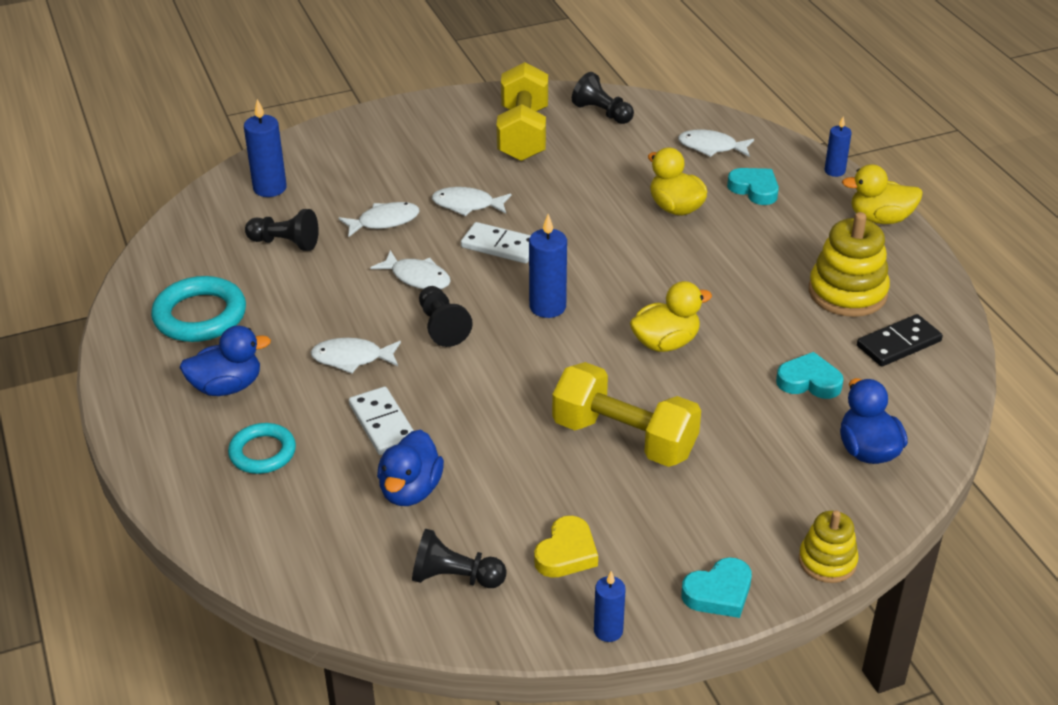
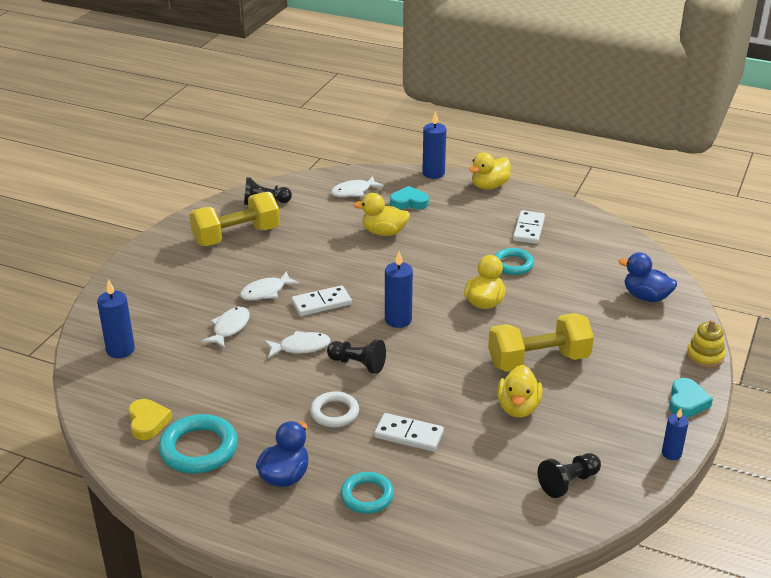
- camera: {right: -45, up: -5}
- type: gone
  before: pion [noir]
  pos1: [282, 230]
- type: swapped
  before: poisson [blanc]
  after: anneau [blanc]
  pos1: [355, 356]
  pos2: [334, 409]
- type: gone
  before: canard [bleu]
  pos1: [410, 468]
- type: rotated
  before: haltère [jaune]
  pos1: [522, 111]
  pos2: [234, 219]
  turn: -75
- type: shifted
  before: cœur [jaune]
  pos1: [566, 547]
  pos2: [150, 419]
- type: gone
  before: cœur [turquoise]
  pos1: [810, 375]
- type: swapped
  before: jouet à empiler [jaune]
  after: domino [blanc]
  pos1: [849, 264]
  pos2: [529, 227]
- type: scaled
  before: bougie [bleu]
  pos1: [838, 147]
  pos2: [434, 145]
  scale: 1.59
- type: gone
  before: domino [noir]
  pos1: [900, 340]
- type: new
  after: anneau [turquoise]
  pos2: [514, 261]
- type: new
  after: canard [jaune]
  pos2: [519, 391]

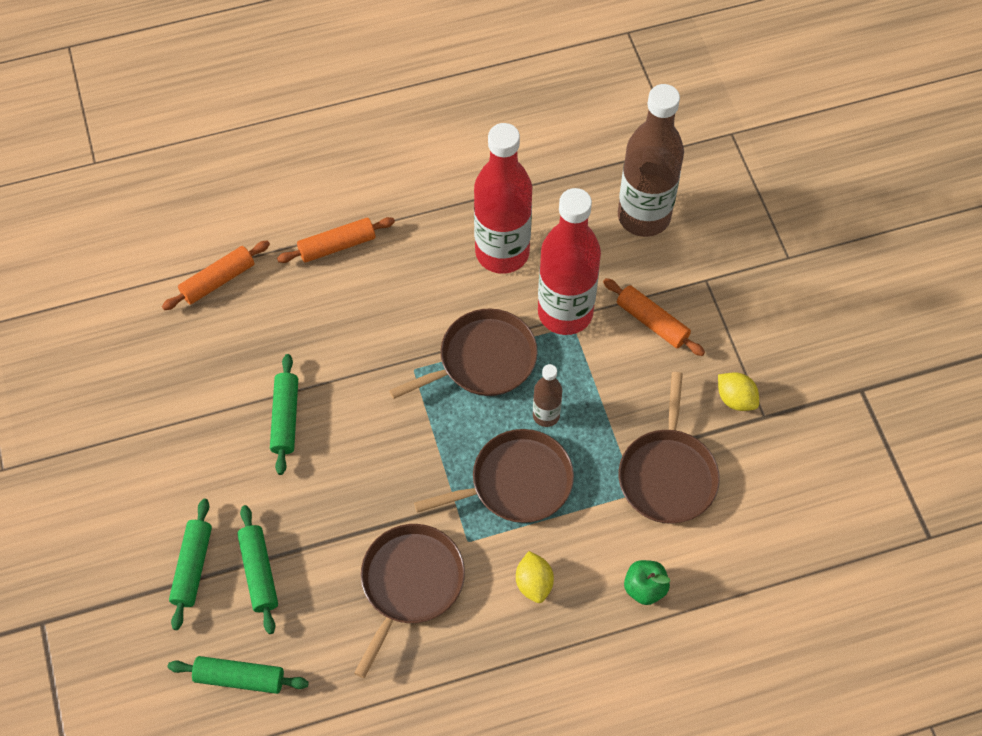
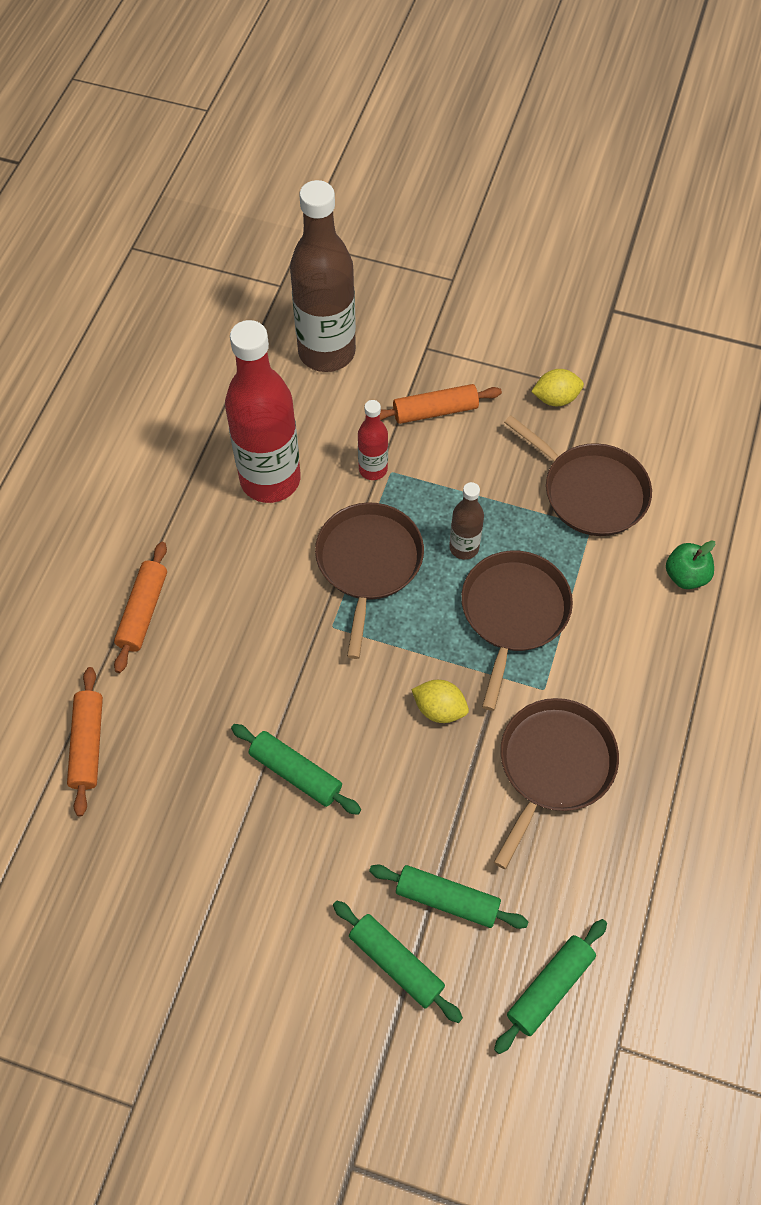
- camera: {right: -55, up: 0}
- type: rotated
  before: poêle [marron]
  pos1: [409, 601]
  pos2: [556, 783]
  turn: 60
- type: shifted
  before: citron [jaune]
  pos1: [535, 577]
  pos2: [440, 701]
- type: scaled
  before: bouteille [rouge]
  pos1: [569, 261]
  pos2: [373, 440]
  scale: 0.48

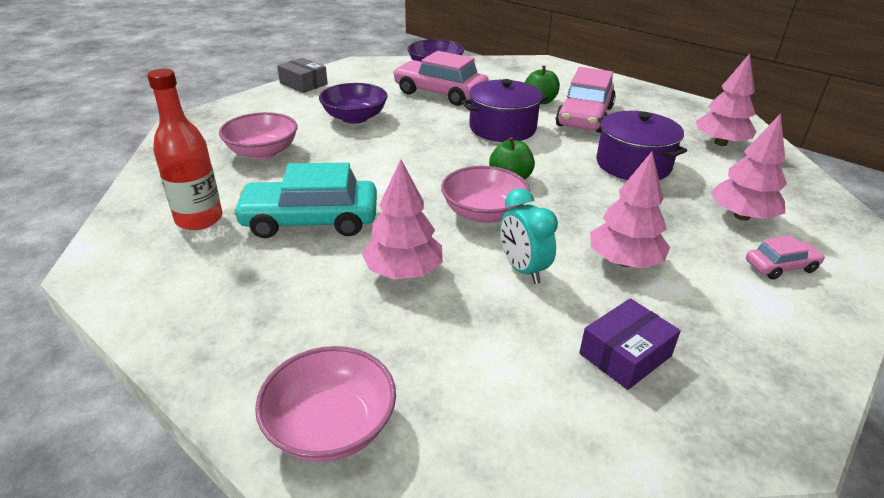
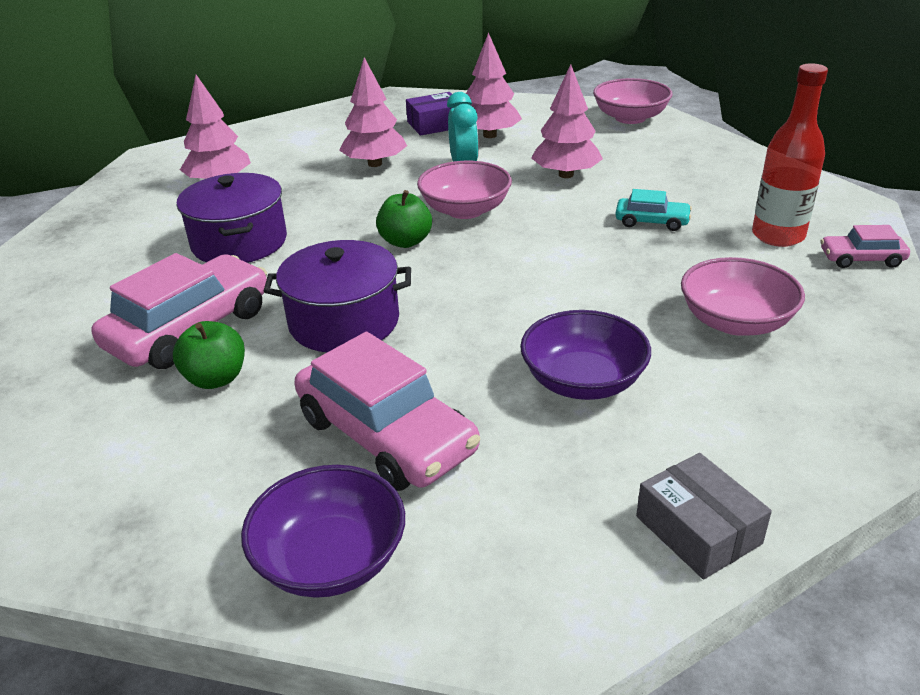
- camera: {right: -160, up: 0}
- type: scaled
  before: voiture [turquoise]
  pos1: [305, 200]
  pos2: [653, 210]
  scale: 0.5
- type: shifted
  before: arbre [rose]
  pos1: [726, 100]
  pos2: [494, 85]
- type: shifted
  before: voiture [rose]
  pos1: [785, 257]
  pos2: [865, 246]

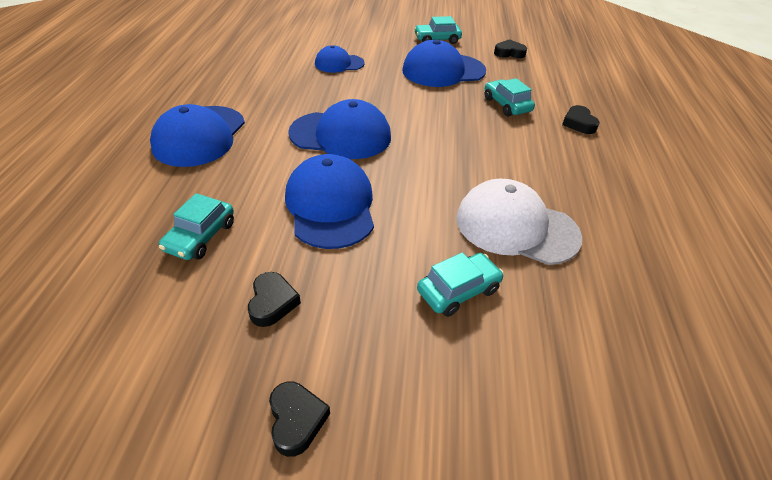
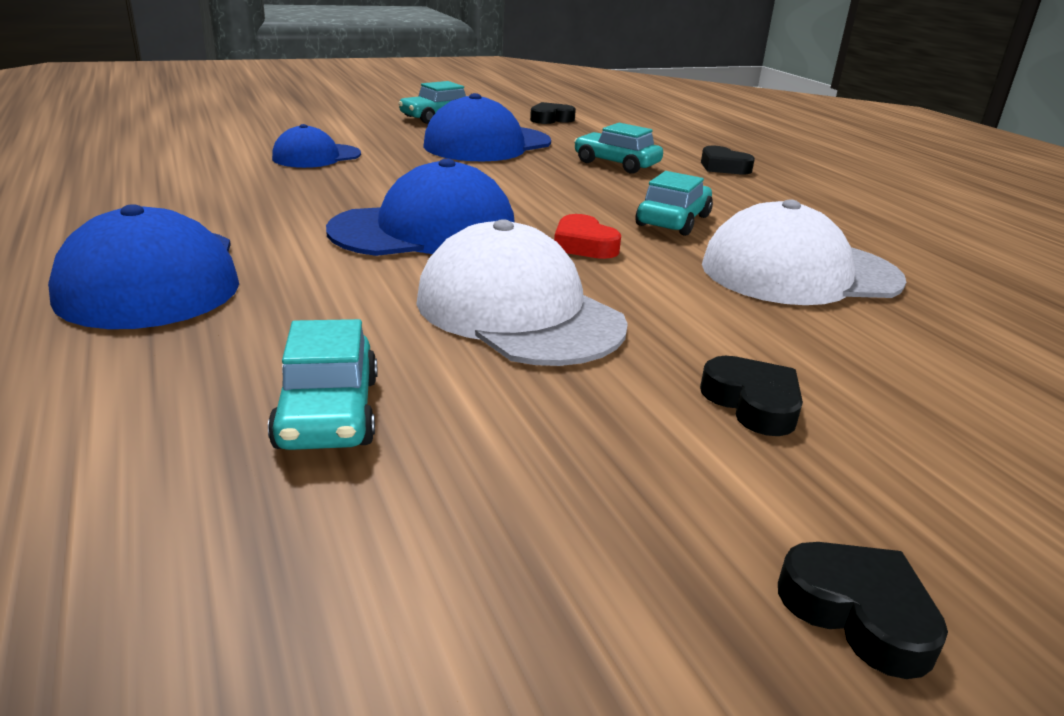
- camera: {right: -30, up: -15}
- type: shifted
  before: cœur [noir]
  pos1: [274, 299]
  pos2: [751, 396]
- type: repainted
  before: casquette [bleu]
  after: casquette [blanc]
  pos1: [329, 201]
  pos2: [522, 292]
- type: shifted
  before: voiture [turquoise]
  pos1: [460, 284]
  pos2: [674, 203]
- type: new
  after: cœur [rouge]
  pos2: [587, 236]

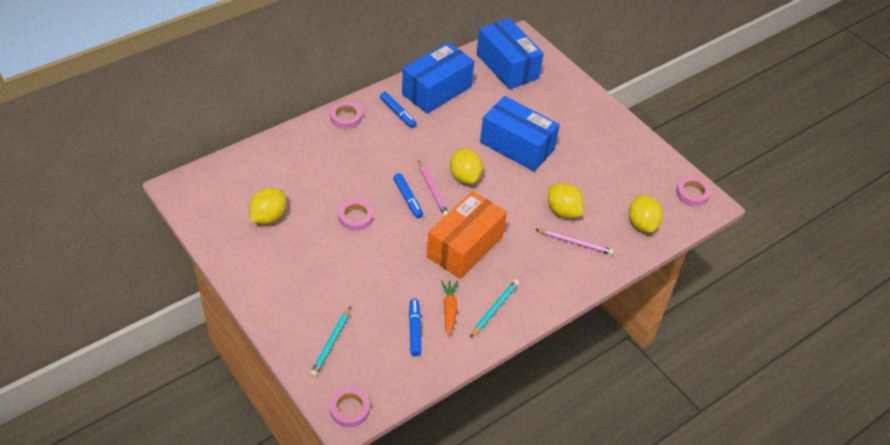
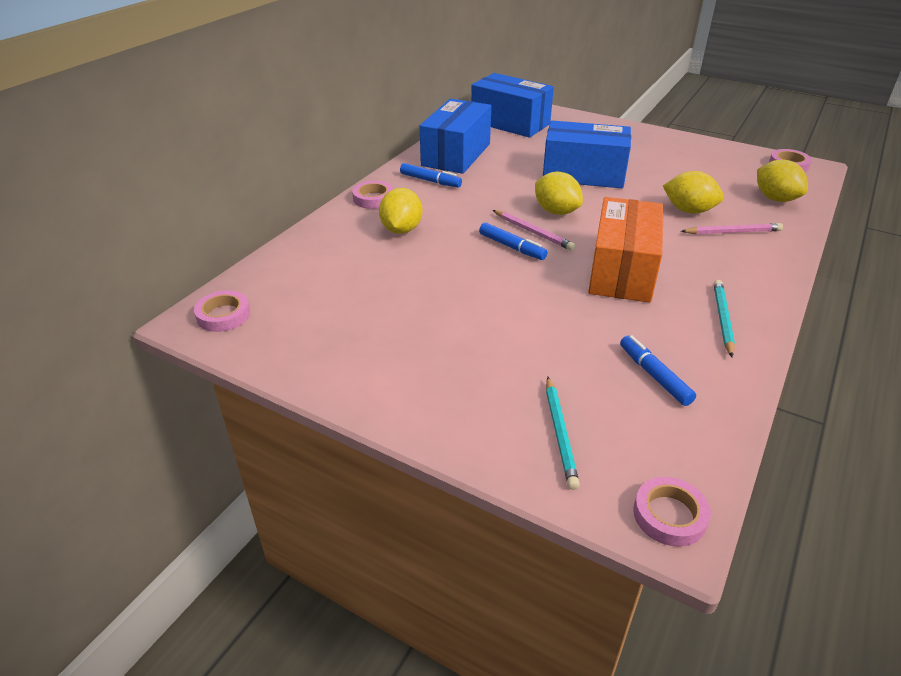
- camera: {right: -20, up: -10}
- type: shifted
  before: citron [jaune]
  pos1: [267, 206]
  pos2: [401, 211]
- type: shifted
  before: ruban adhésif [rose]
  pos1: [356, 215]
  pos2: [222, 311]
- type: gone
  before: carotte [orange]
  pos1: [449, 308]

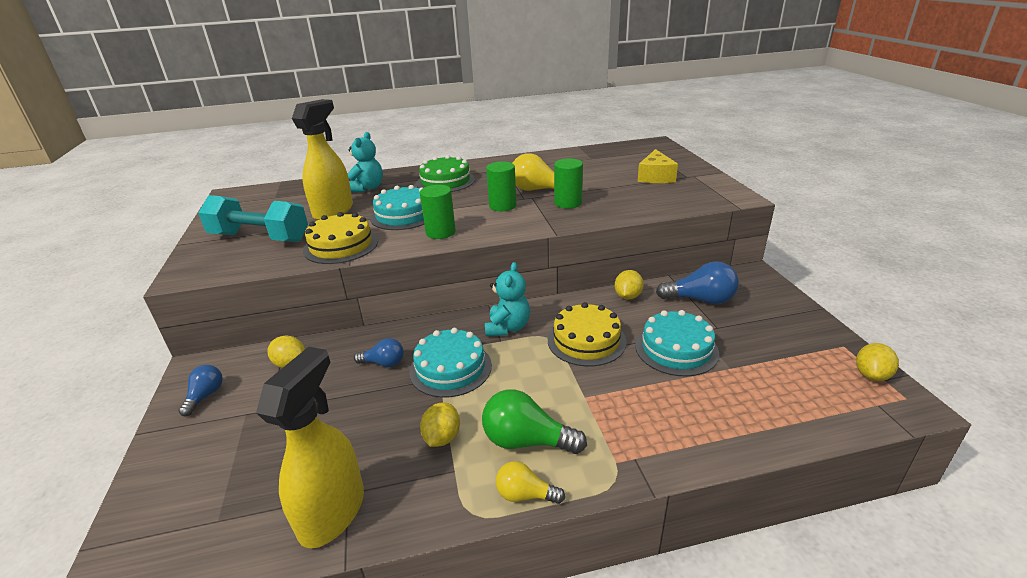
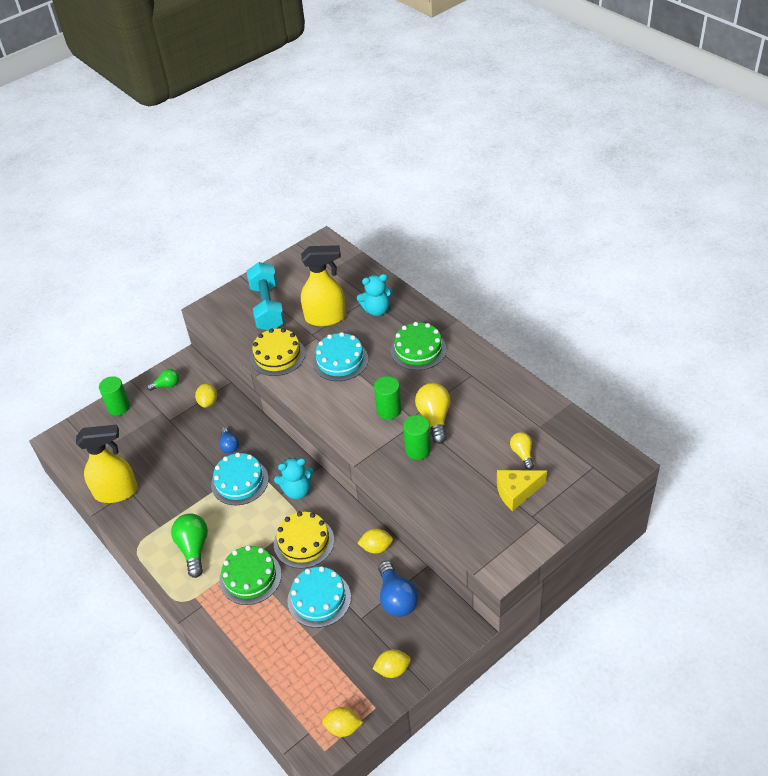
- camera: {right: 65, up: 15}
- type: repainted
  before: ampoule [bleu]
  after: ampoule [vert]
  pos1: [201, 390]
  pos2: [163, 380]
- type: shifted
  before: cylindre [vert]
  pos1: [438, 212]
  pos2: [114, 396]
- type: shifted
  before: citron [jaune]
  pos1: [440, 424]
  pos2: [391, 663]
- type: shifted
  before: ampoule [jaune]
  pos1: [530, 482]
  pos2: [522, 451]
- type: new
  after: gâteau [vert]
  pos2: [250, 575]

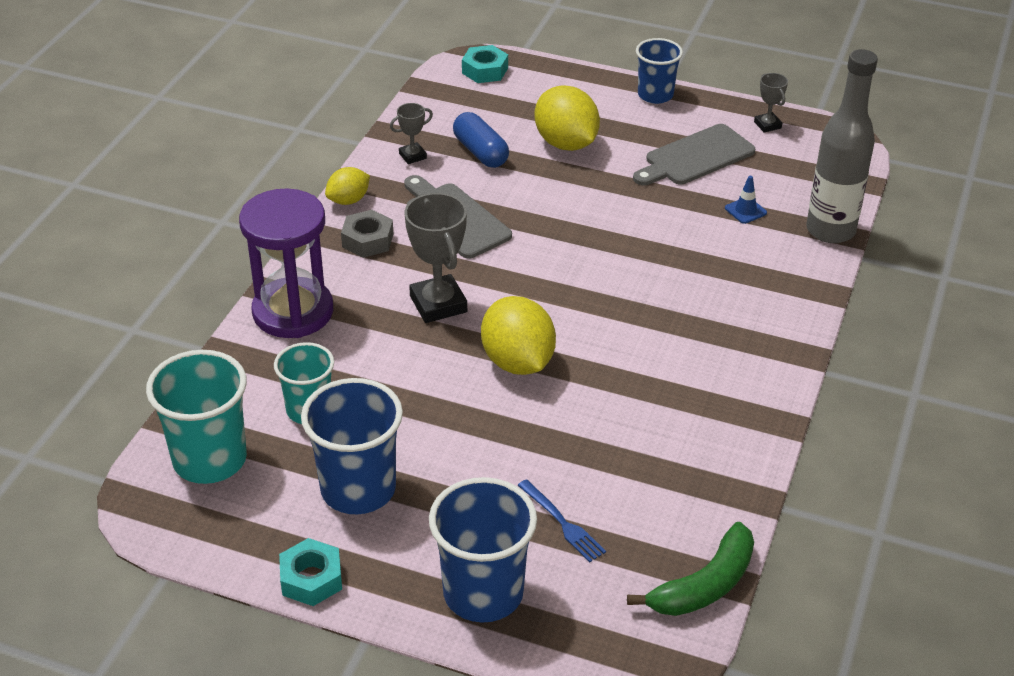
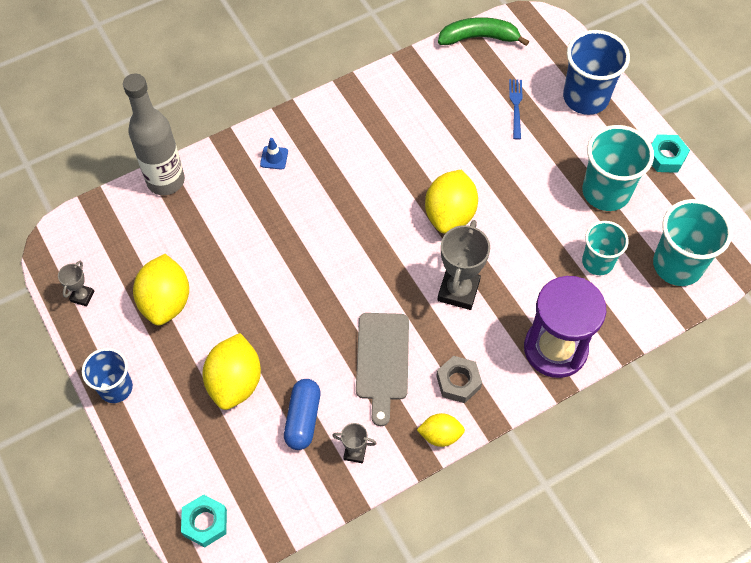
- camera: {right: -140, up: 20}
- type: repainted
  before: gobelet [bleu]
  after: gobelet [turquoise]
  pos1: [352, 446]
  pos2: [618, 168]
- type: swapped
  before: planche à découper [gris]
  after: citron [jaune]
  pos1: [694, 154]
  pos2: [161, 289]
- type: shifted
  before: cône de chantier [bleu]
  pos1: [746, 200]
  pos2: [274, 154]

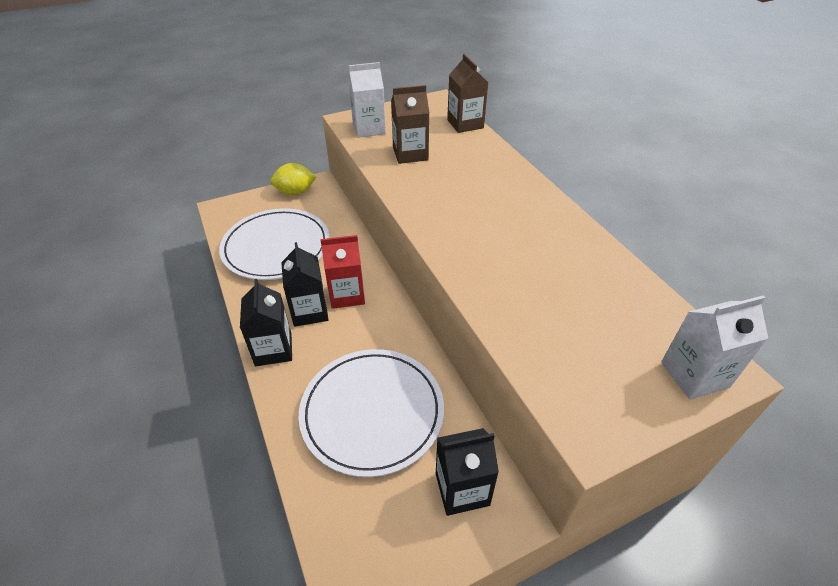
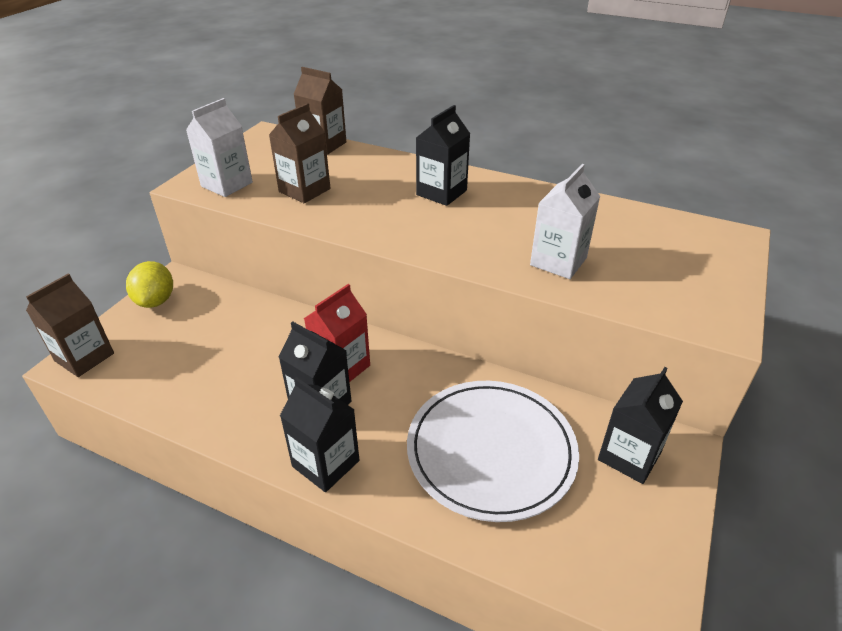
- camera: {right: -40, up: -5}
- type: gone
  before: assiette [blanc]
  pos1: [274, 244]
- type: rotated
  before: citron [jaune]
  pos1: [293, 179]
  pos2: [149, 284]
  turn: -45
- type: shifted
  before: brique de lait [blanc]
  pos1: [714, 347]
  pos2: [565, 221]
- type: new
  after: brique de lait [marron]
  pos2: [70, 325]
- type: new
  after: brique de lait [noir]
  pos2: [443, 155]

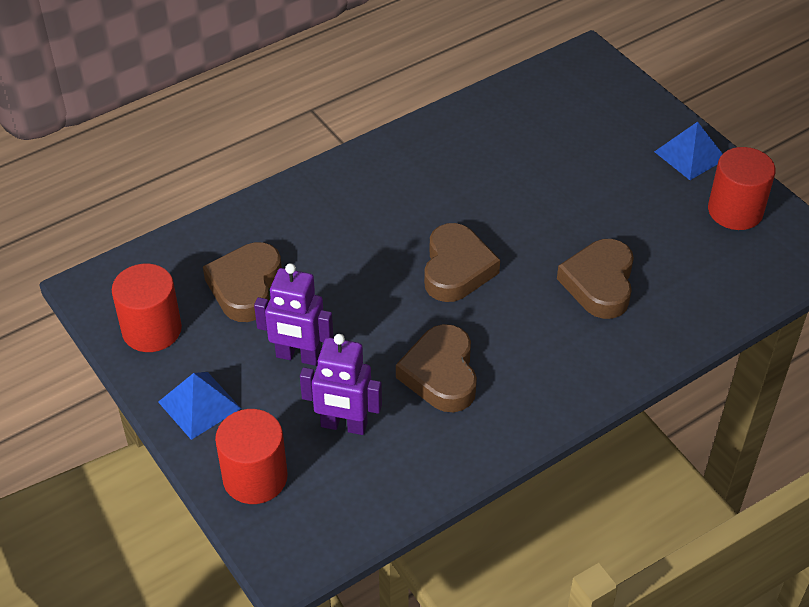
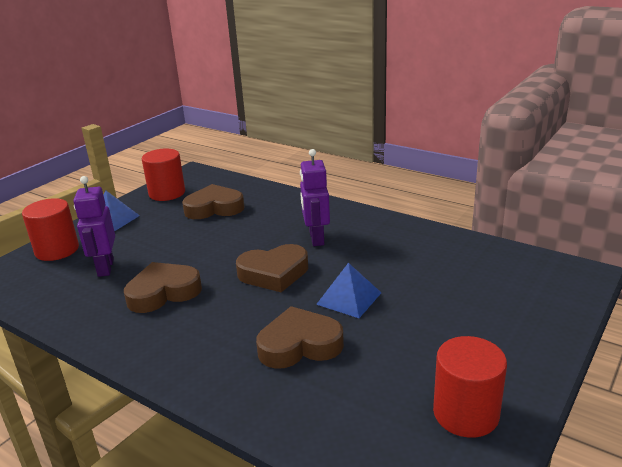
- camera: {right: 70, up: -20}
- type: shifted
  before: robot [violet]
  pos1: [293, 314]
  pos2: [315, 197]
- type: shifted
  before: pyramide [bleu]
  pos1: [688, 151]
  pos2: [348, 290]

